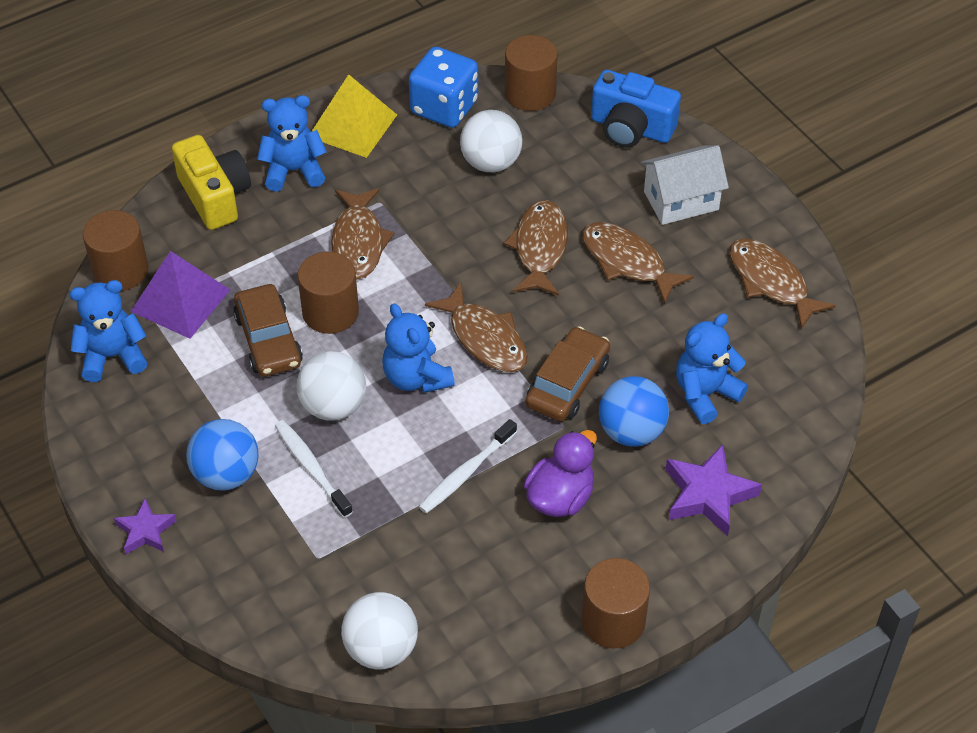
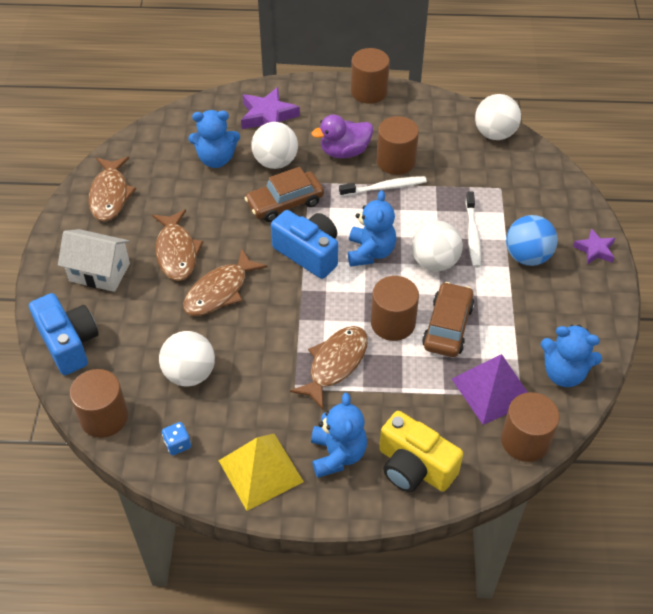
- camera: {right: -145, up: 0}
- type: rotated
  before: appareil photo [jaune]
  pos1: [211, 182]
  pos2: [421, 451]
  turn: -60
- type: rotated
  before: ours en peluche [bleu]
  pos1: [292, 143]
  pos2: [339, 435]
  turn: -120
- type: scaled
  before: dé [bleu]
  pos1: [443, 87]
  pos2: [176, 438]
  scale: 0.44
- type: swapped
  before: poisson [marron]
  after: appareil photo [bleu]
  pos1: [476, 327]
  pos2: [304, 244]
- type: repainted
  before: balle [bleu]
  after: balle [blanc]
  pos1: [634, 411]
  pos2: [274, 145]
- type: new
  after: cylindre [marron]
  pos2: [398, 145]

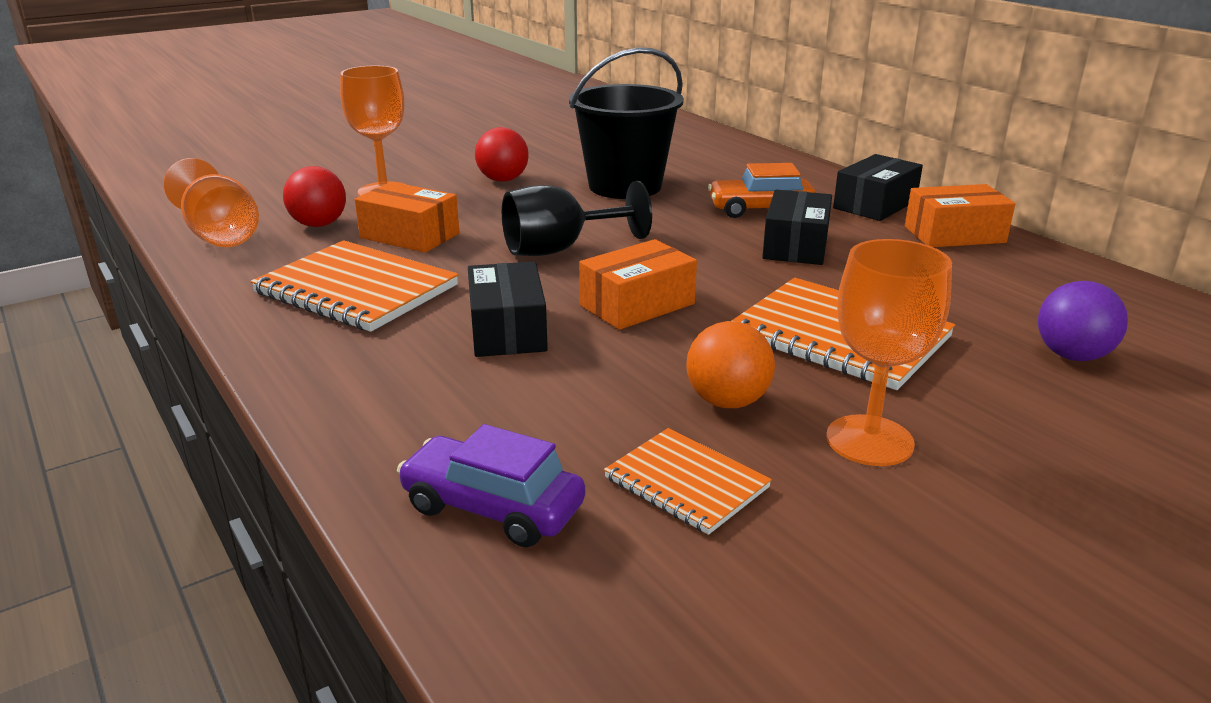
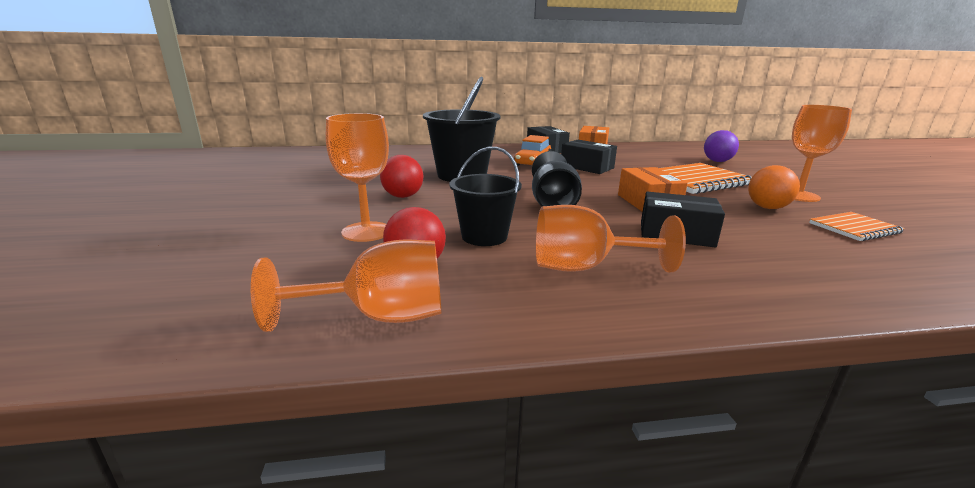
- camera: {right: -65, up: -5}
- type: swapped
  before: carnet [orange]
  after: verre à pied [orange]
  pos1: [355, 286]
  pos2: [611, 239]
- type: swapped
  before: boîte [orange]
  after: seau [noir]
  pos1: [407, 217]
  pos2: [485, 196]
- type: gone
  before: voiture [violet]
  pos1: [491, 485]

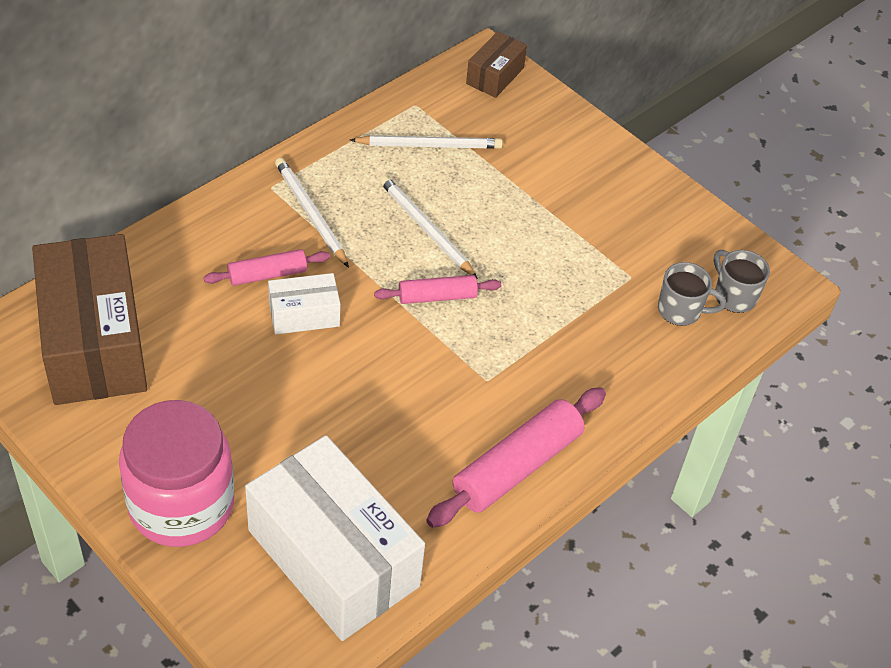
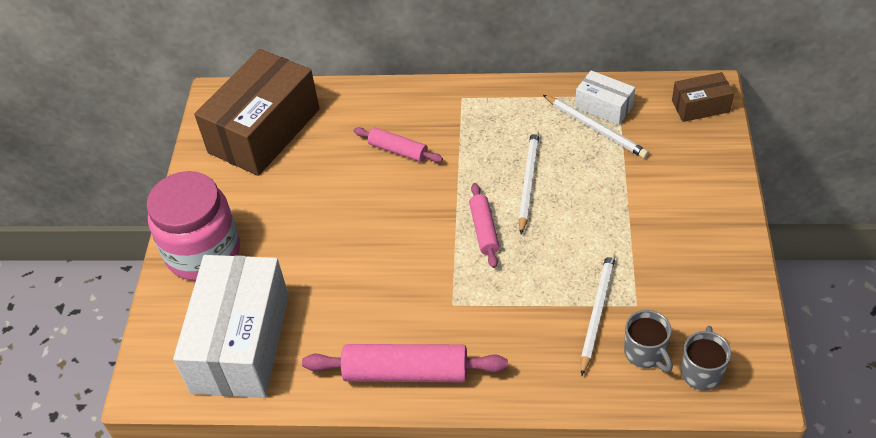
- camera: {right: 55, up: 0}
- type: shifted
  before: boîte [blanc]
  pos1: [304, 304]
  pos2: [605, 97]
- type: shifted
  before: crayon [blanc]
  pos1: [312, 213]
  pos2: [598, 314]
- type: rotated
  before: rouleau à pâtisserie [rose]
  pos1: [437, 289]
  pos2: [484, 225]
  turn: 45

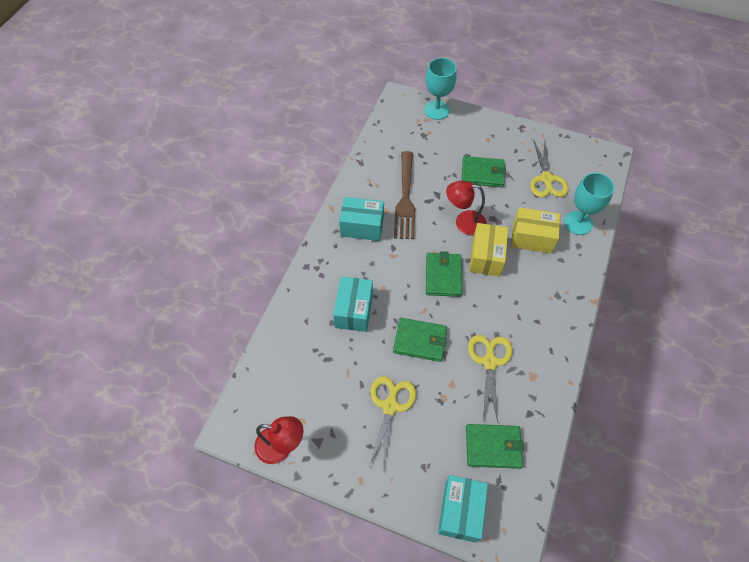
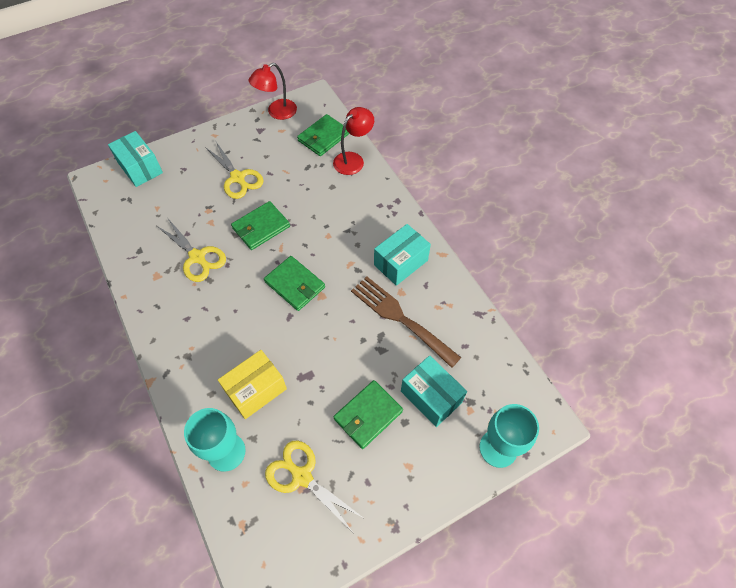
- camera: {right: 130, up: 0}
- type: shifted
  before: boîte [turquoise]
  pos1: [353, 304]
  pos2: [434, 391]
- type: shifted
  before: lampe [rouge]
  pos1: [466, 208]
  pos2: [353, 141]
- type: shifted
  before: portefeuille [vert]
  pos1: [495, 446]
  pos2: [323, 135]
- type: gone
  before: boîte [jaune]
  pos1: [488, 250]

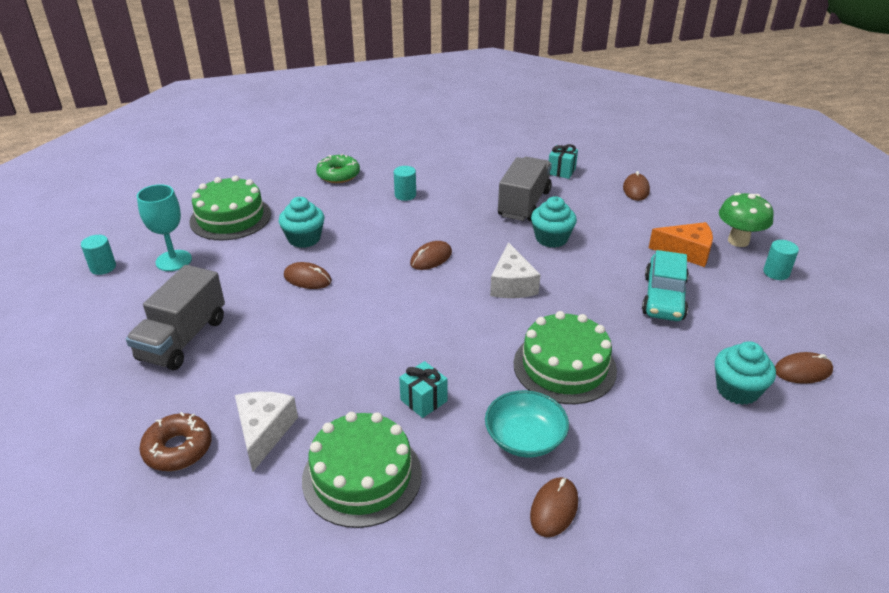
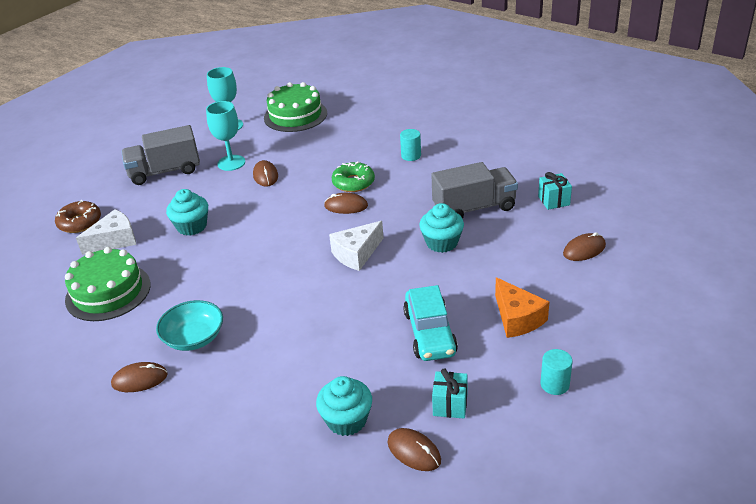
- camera: {right: 55, up: 0}
- type: gone
  before: cylindre [turquoise]
  pos1: [98, 255]
- type: shifted
  before: muffin [turquoise]
  pos1: [301, 222]
  pos2: [187, 212]
- type: shifted
  before: beignet [vert]
  pos1: [338, 168]
  pos2: [353, 176]
- type: shifted
  before: cadeau [turquoise]
  pos1: [423, 389]
  pos2: [449, 393]
- type: gone
  before: gâteau [vert]
  pos1: [565, 357]
- type: rotated
  before: voiture [turquoise]
  pos1: [665, 285]
  pos2: [430, 323]
  turn: -75
- type: gone
  before: champignon [vert]
  pos1: [746, 220]
- type: new
  after: verre à pied [turquoise]
  pos2: [225, 136]

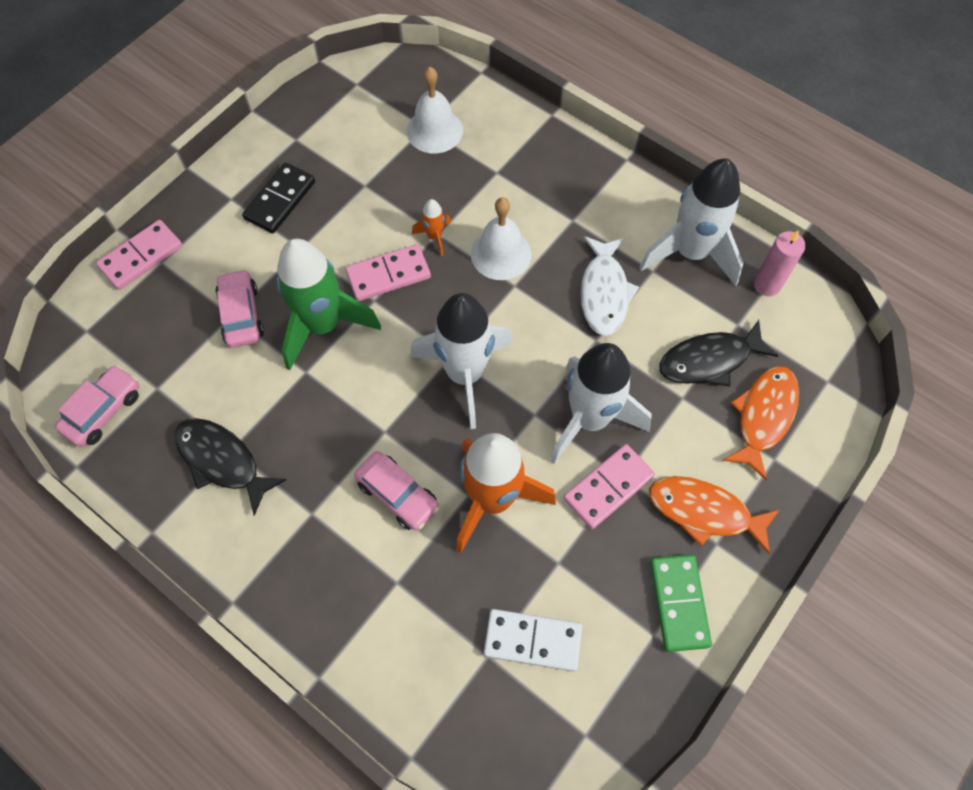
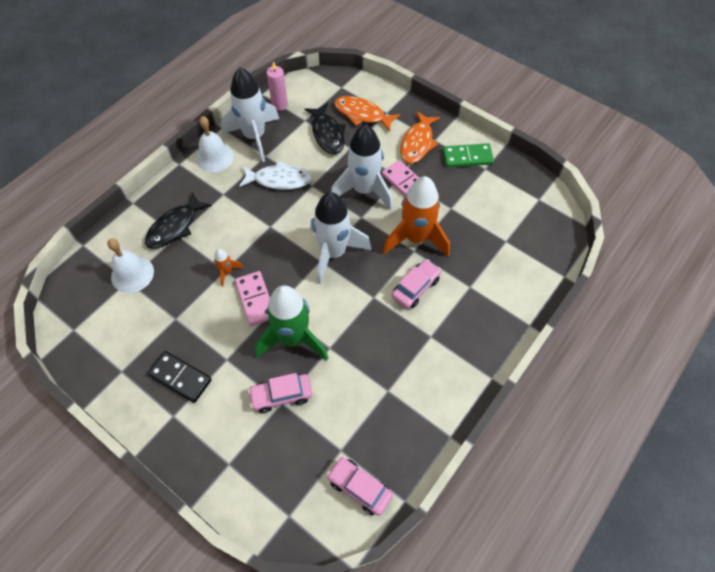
- camera: {right: -90, up: -5}
- type: gone
  before: domino [rose]
  pos1: [139, 255]
- type: shifted
  before: poisson [noir]
  pos1: [231, 467]
  pos2: [178, 221]
- type: shifted
  before: cloche [blanc]
  pos1: [501, 238]
  pos2: [215, 144]
- type: gone
  before: domino [blanc]
  pos1: [533, 640]

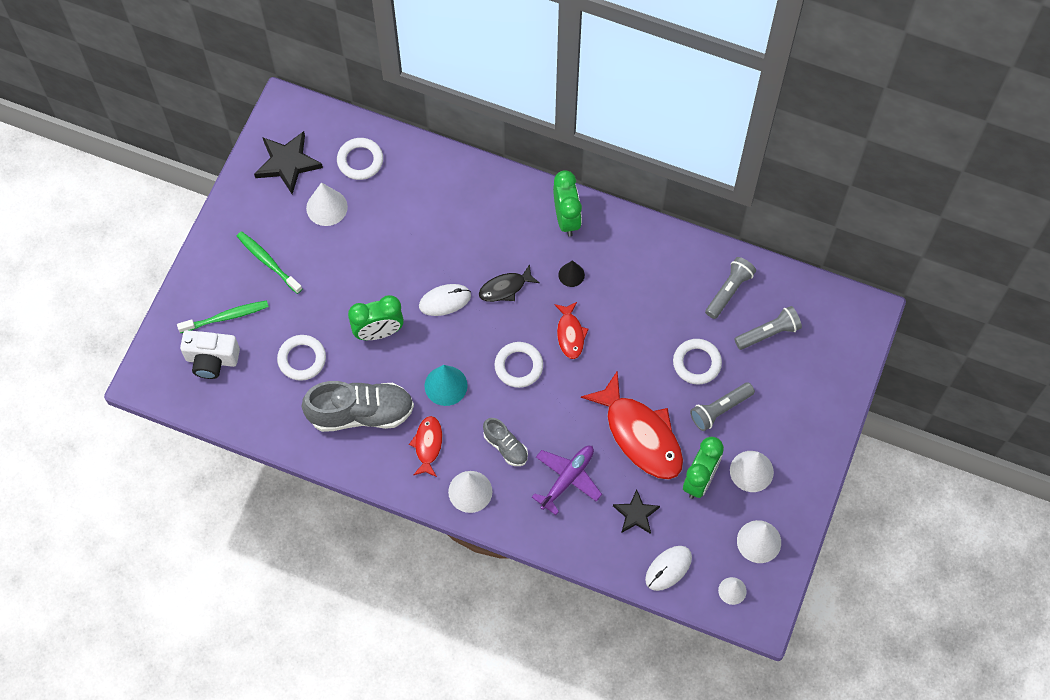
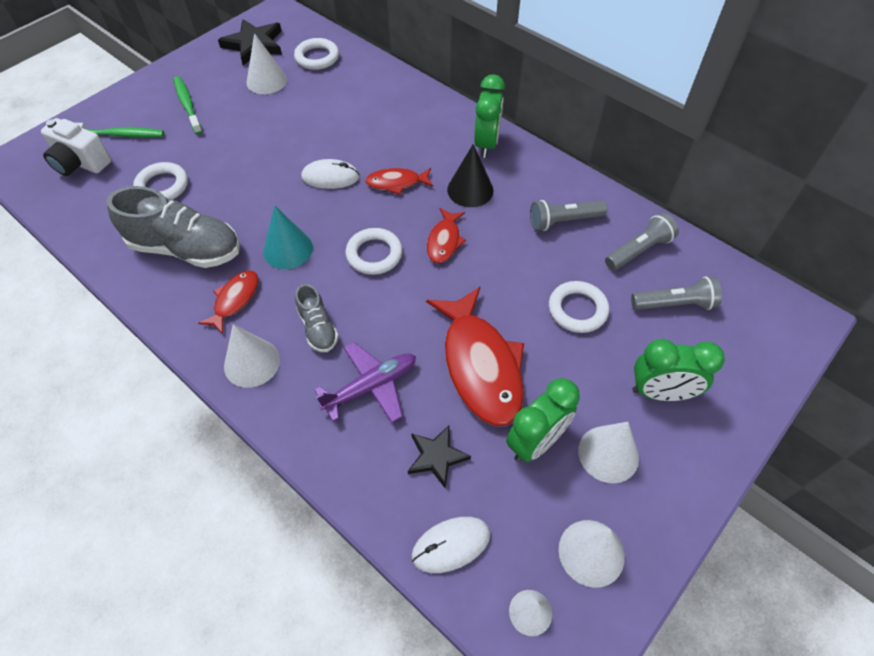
- camera: {right: 20, up: -10}
- type: shifted
  before: réveil [vert]
  pos1: [376, 317]
  pos2: [678, 370]
- type: repainted
  before: poisson [noir]
  after: poisson [rouge]
  pos1: [509, 283]
  pos2: [399, 181]
- type: scaled
  before: cône [noir]
  pos1: [571, 273]
  pos2: [470, 175]
  scale: 1.6
- type: shifted
  before: lampe de poche [gris]
  pos1: [722, 406]
  pos2: [569, 215]

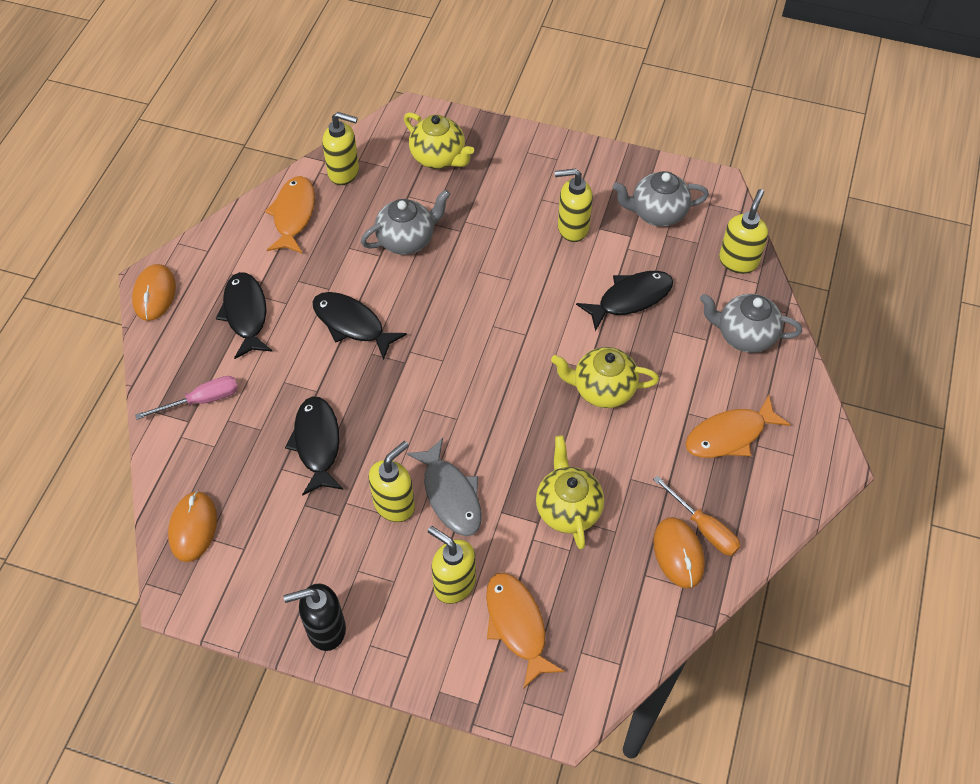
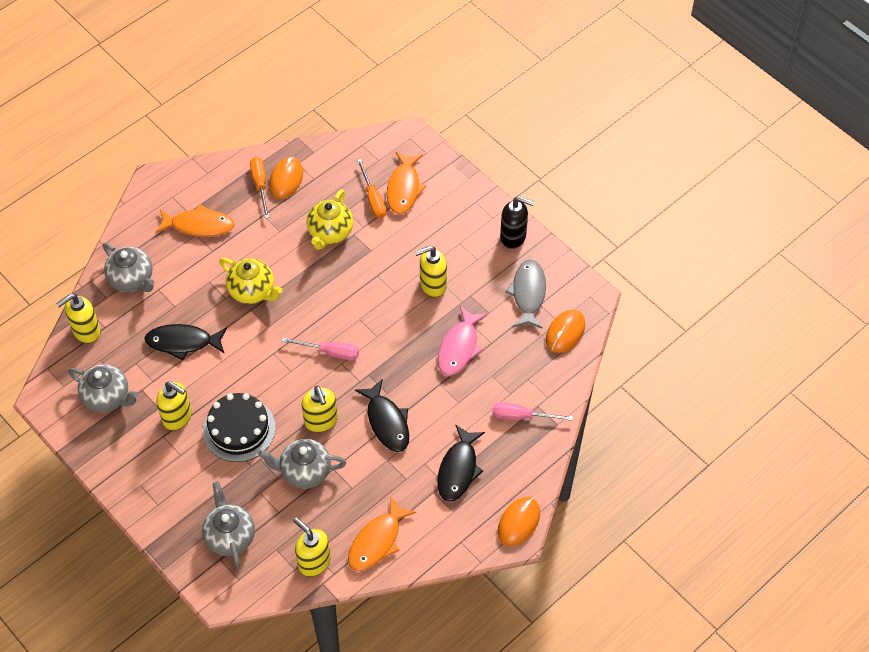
- camera: {right: -150, up: 0}
- type: repainted
  before: poisson [noir]
  after: poisson [rose]
  pos1: [314, 446]
  pos2: [462, 341]
- type: repainted
  before: théière [jaune]
  after: théière [gris]
  pos1: [439, 140]
  pos2: [228, 524]
- type: shifted
  before: poisson [gris]
  pos1: [444, 487]
  pos2: [526, 294]
- type: shifted
  before: distributeur de savon [jaune]
  pos1: [452, 565]
  pos2: [320, 409]
- type: new
  after: gâteau [noir]
  pos2: [239, 427]
- type: new
  after: tournevis [rose]
  pos2: [320, 349]
- type: new
  after: tournevis [orange]
  pos2: [371, 188]

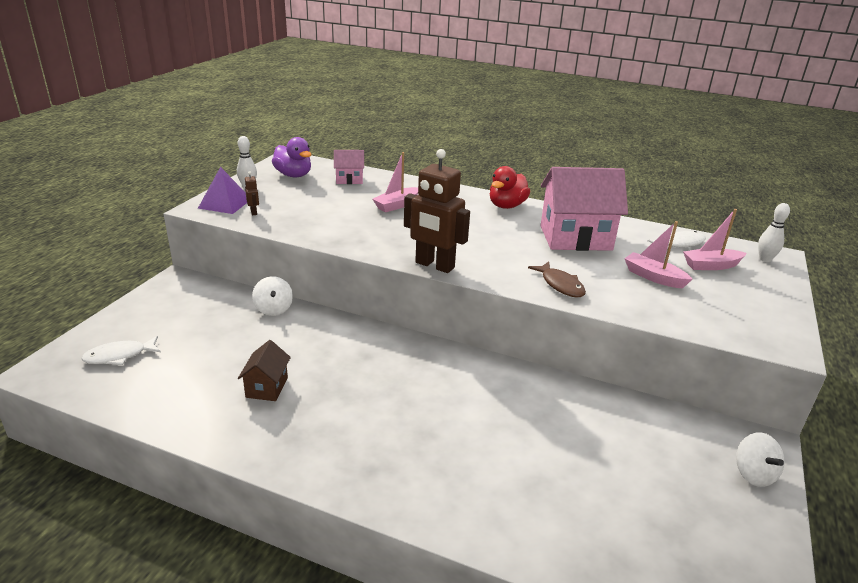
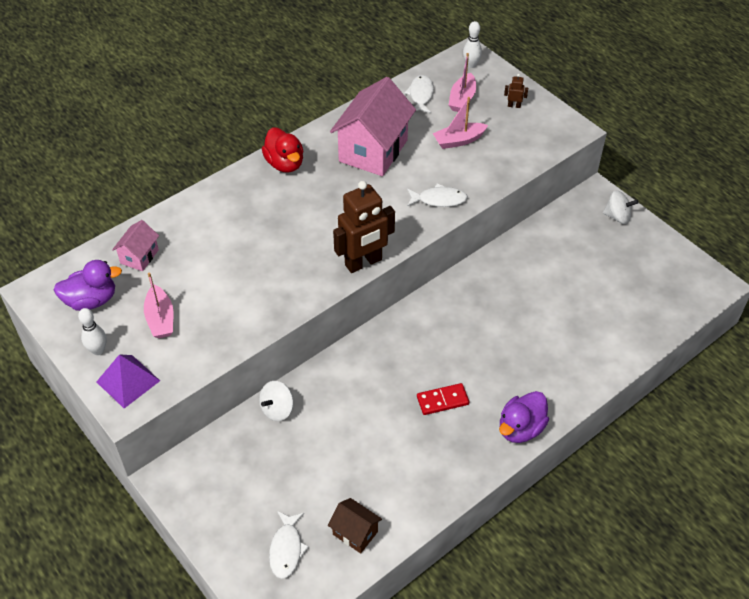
- camera: {right: -60, up: 20}
- type: shifted
  before: maison [marron]
  pos1: [264, 370]
  pos2: [355, 526]
- type: shifted
  before: robot [marron]
  pos1: [252, 193]
  pos2: [516, 91]
- type: rotated
  before: toupie [blanc]
  pos1: [272, 296]
  pos2: [276, 401]
  turn: 120
- type: shifted
  before: bateau [rose]
  pos1: [395, 182]
  pos2: [158, 305]
- type: repainted
  before: poisson [marron]
  after: poisson [blanc]
  pos1: [557, 280]
  pos2: [437, 195]
- type: new
  after: domino [rouge]
  pos2: [443, 399]
- type: new
  after: canard [violet]
  pos2: [524, 417]

